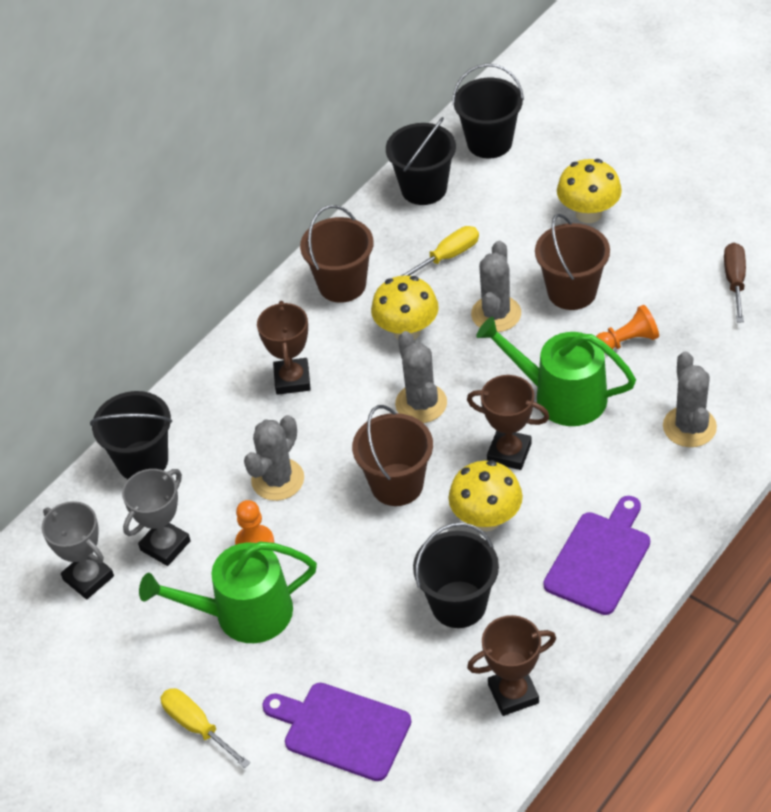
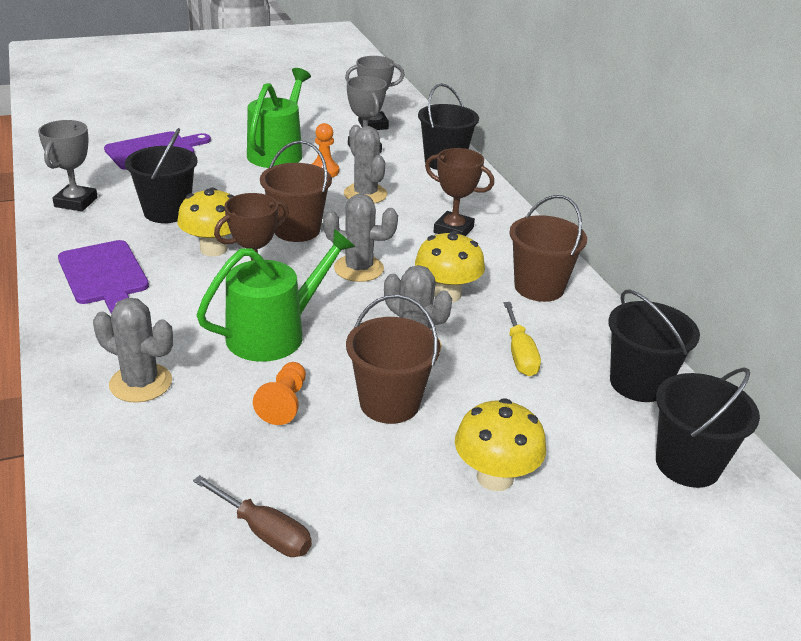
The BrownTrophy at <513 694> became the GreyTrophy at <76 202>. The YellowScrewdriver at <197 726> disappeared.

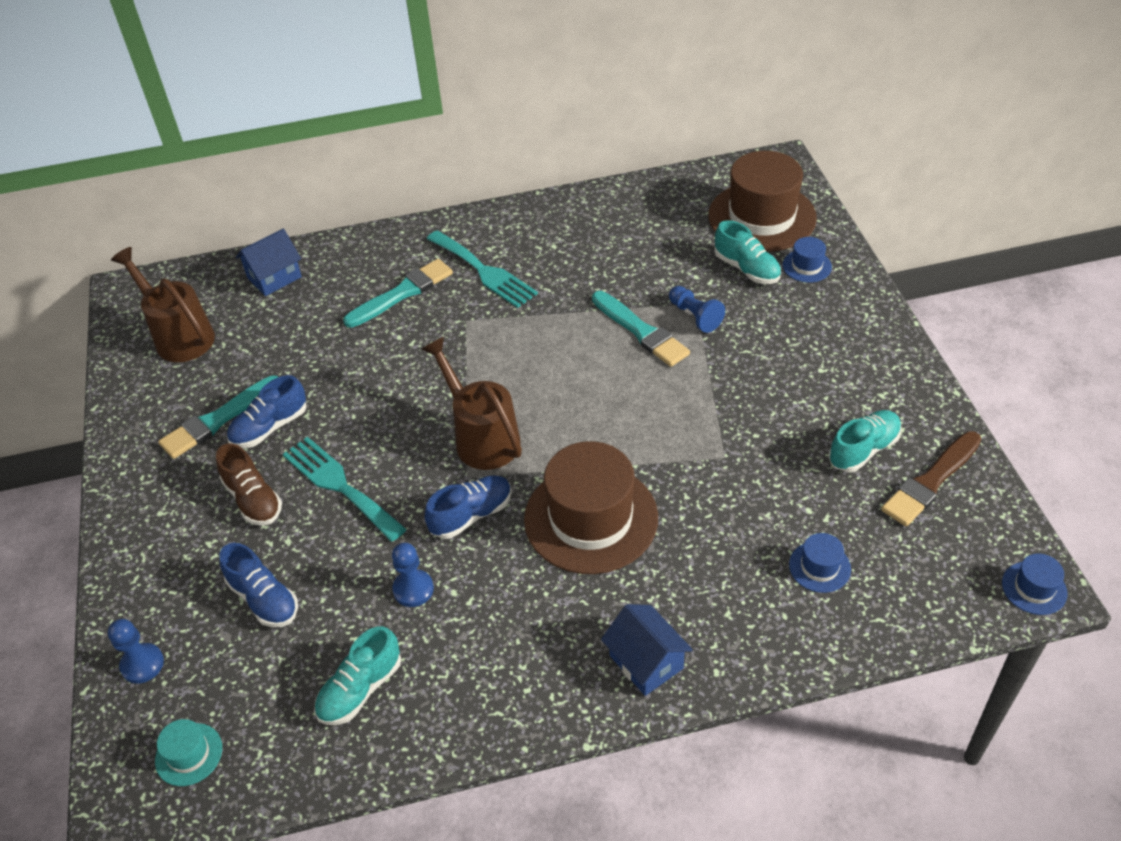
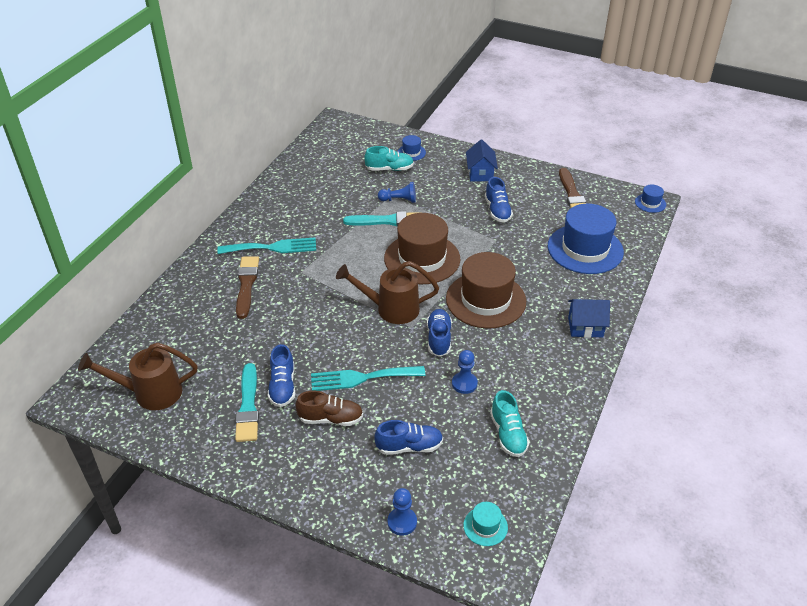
The BrownHat moved from <762 217> to <422 259>. The BlueHouse moved from <274 277> to <480 173>. The TurquoiseBrush at <402 293> became the BrownBrush at <246 284>. The TurquoiseShoe at <863 450> disappeared. The BlueHat at <819 567> changed to 2.30 times the size. The BlueShoe at <497 210> appeared.

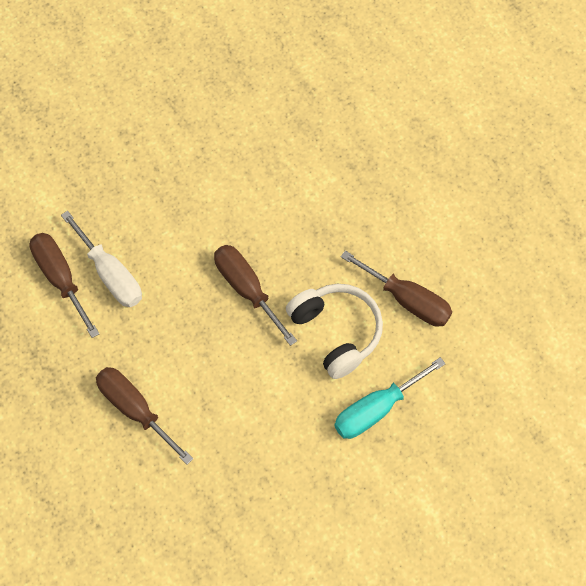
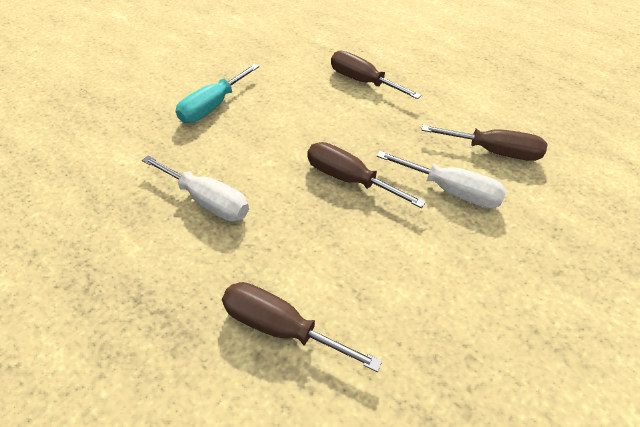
The BrownScrewdriver moved from <60 278> to <362 81>. The WhiteHeadphones at <336 332> was replaced by the WhiteScrewdriver at <451 191>. The TurquoiseScrewdriver moved from <376 409> to <213 106>.

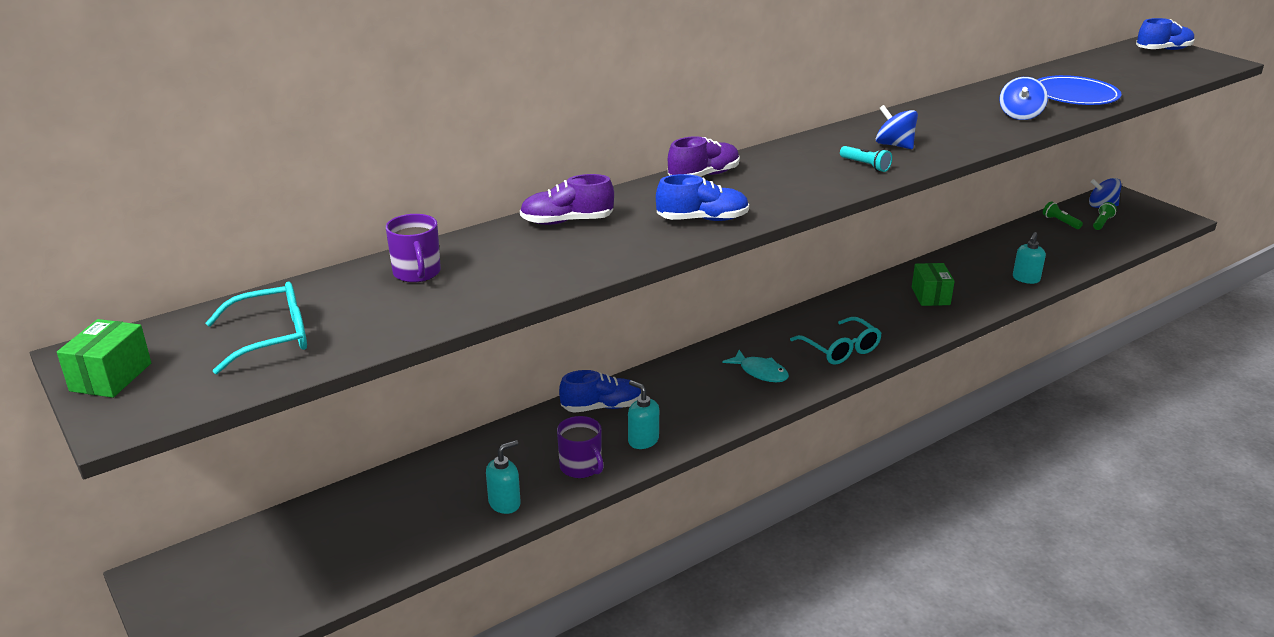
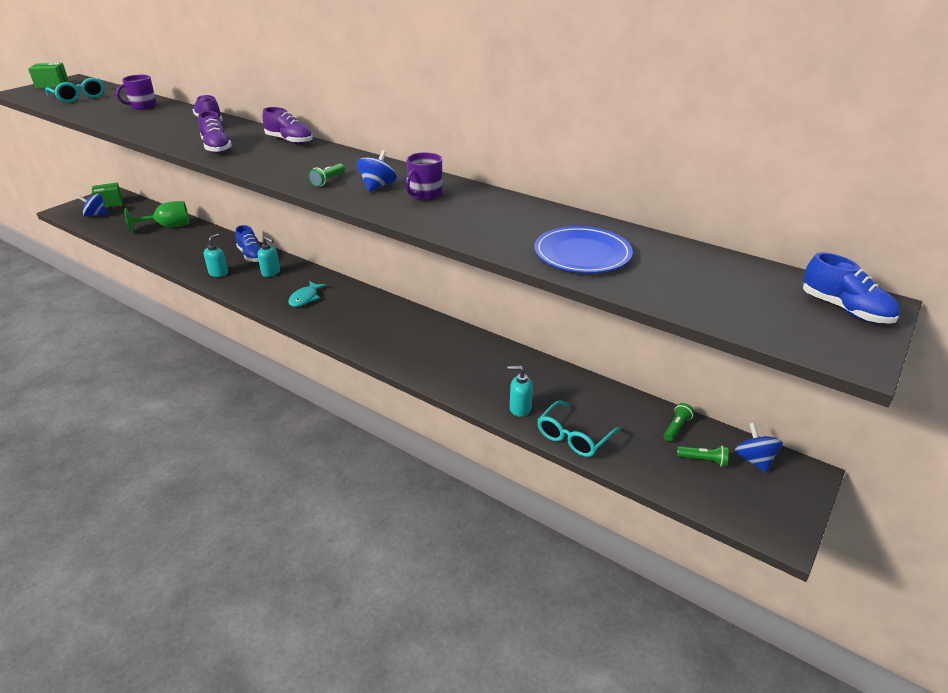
The BlueSpinningTop moved from <1020 115> to <96 215>. The TurquoiseFlashlight at <865 165> became the GreenFlashlight at <328 180>. The BlueShoe at <702 219> became the PurpleShoe at <216 148>. The GreenBox moved from <930 296> to <110 203>. The TurquoiseGlasses moved from <840 349> to <574 437>. The PurpleMug moved from <581 467> to <424 195>. The TurquoiseSoapDispenser moved from <505 503> to <271 272>. The GreenGoblet at <168 227> appeared.

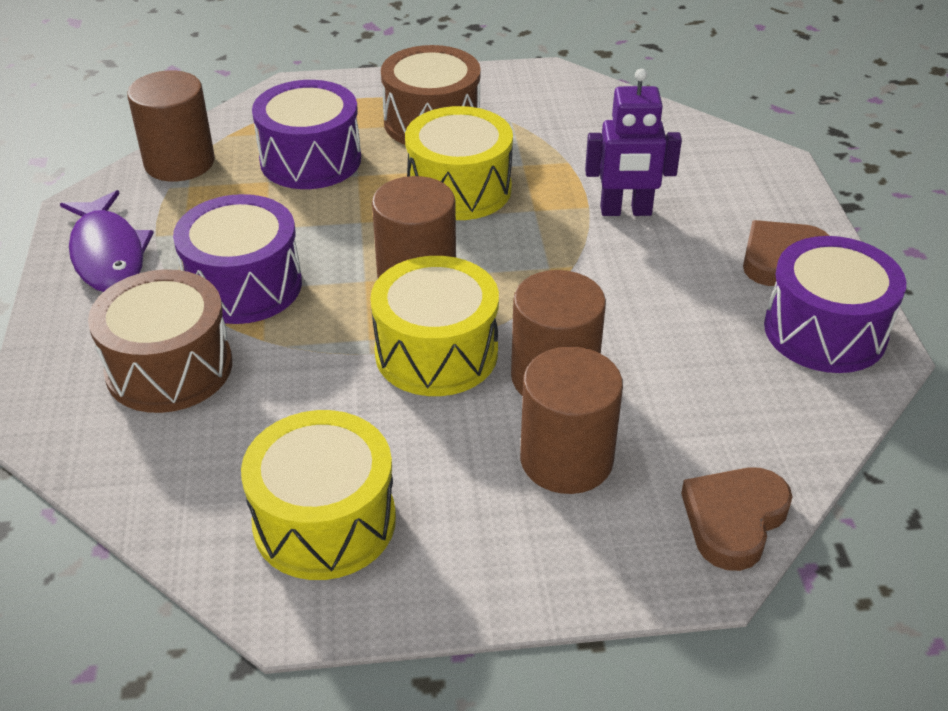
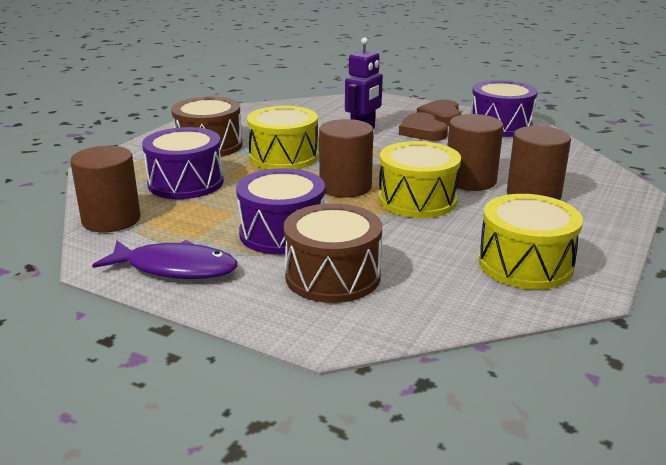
The BrownHeart moved from <734 520> to <422 131>.

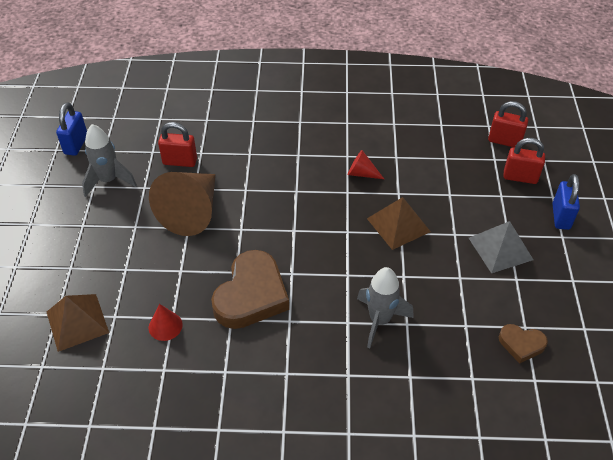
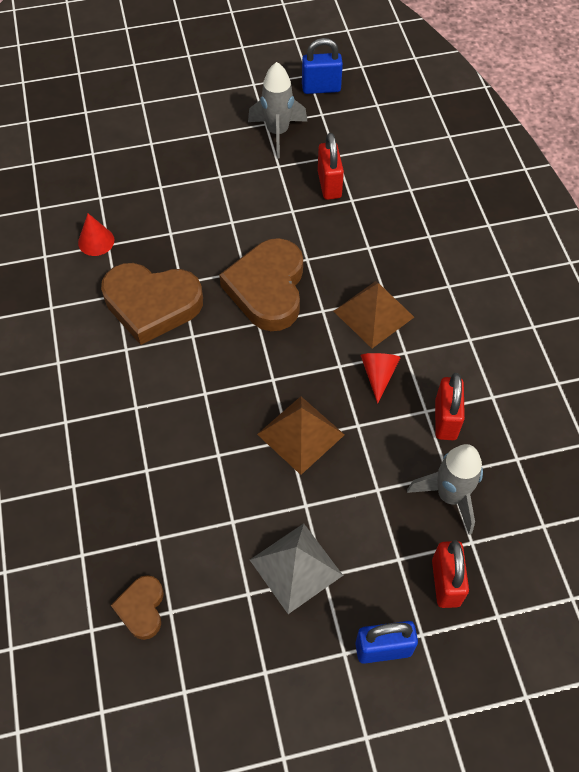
The RedPadlock moved from <504 141> to <445 419>. The BrownCone at <192 212> disappeared. The GreyRocket moved from <379 320> to <450 496>. The BrownPyramid moved from <77 322> to <373 314>. The BrownHeart at <267 289> appeared.

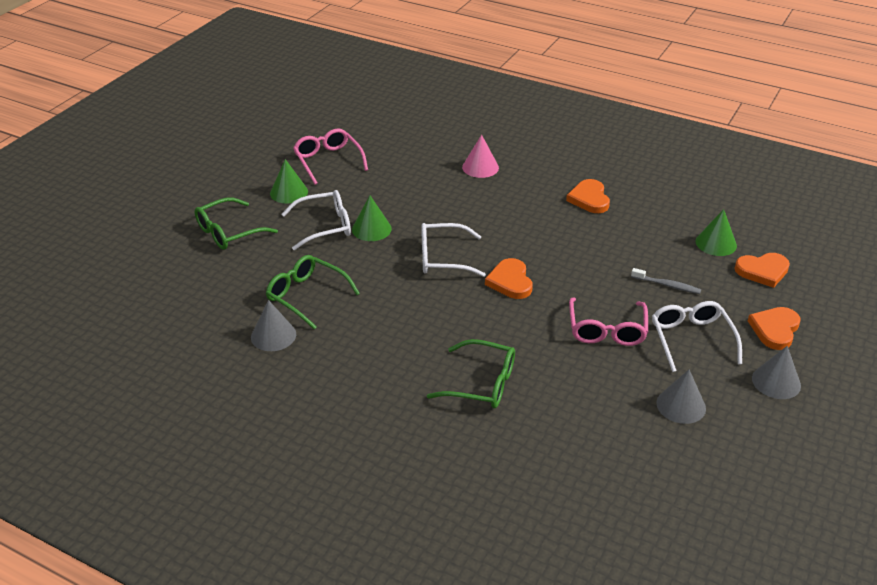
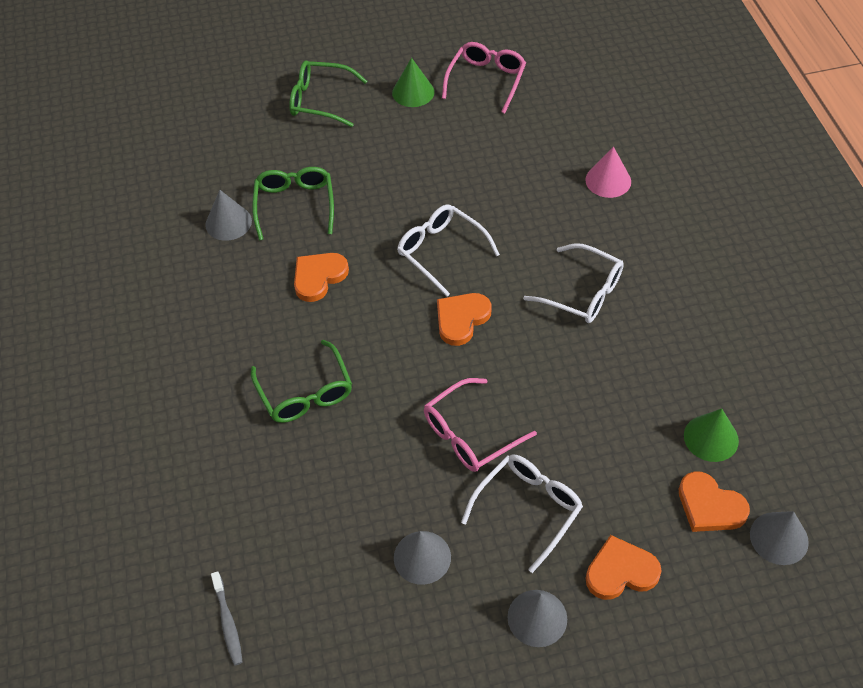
The OrangeHeart moved from <589 199> to <318 277>. The WhiteGlasses moved from <325 226> to <583 293>. The GreenCone at <371 229> disappeared. The GreyToothbrush moved from <667 285> to <228 622>. The GreyCone at <779 538> appeared.

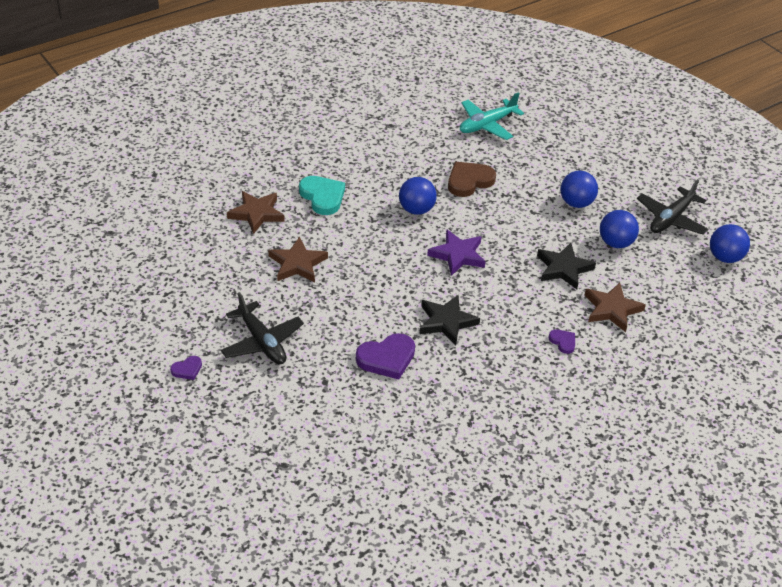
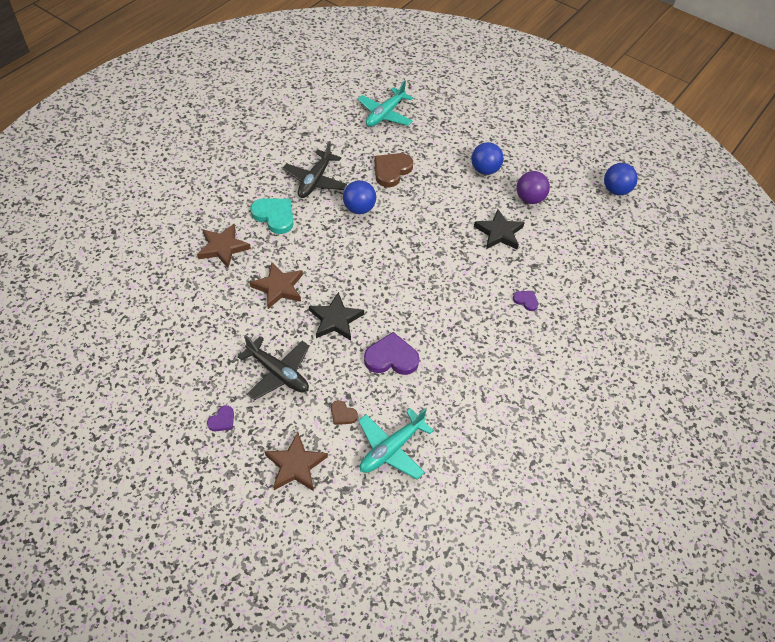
The BlackPlane moved from <671 219> to <315 180>. The BlueBall at <615 243> became the PurpleBall at <529 199>. The PurpleStar at <458 255> disappeared. The BrownStar moved from <612 309> to <295 465>. The BlackStar moved from <446 322> to <335 320>. The PurpleHeart at <387 358> turned 135 degrees counterclockwise. The BrownHeart at <342 414> appeared. The TurquoisePlane at <391 449> appeared.

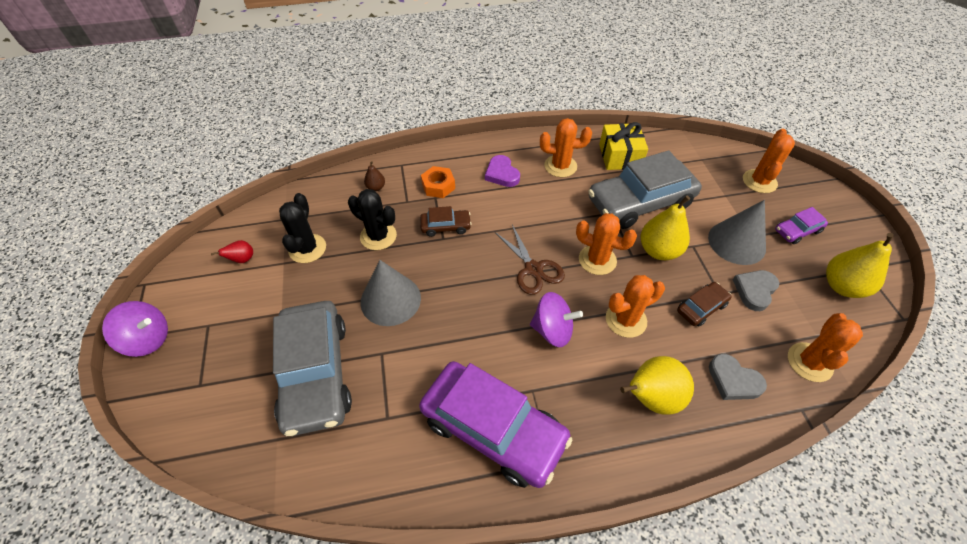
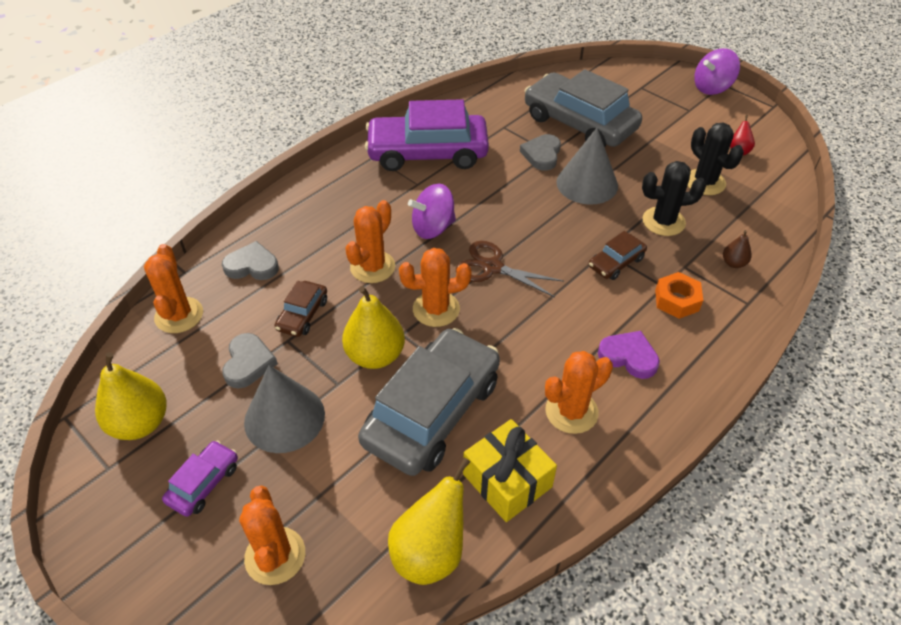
The YellowPear moved from <651 397> to <430 552>. The GreyHeart at <542 155> appeared.

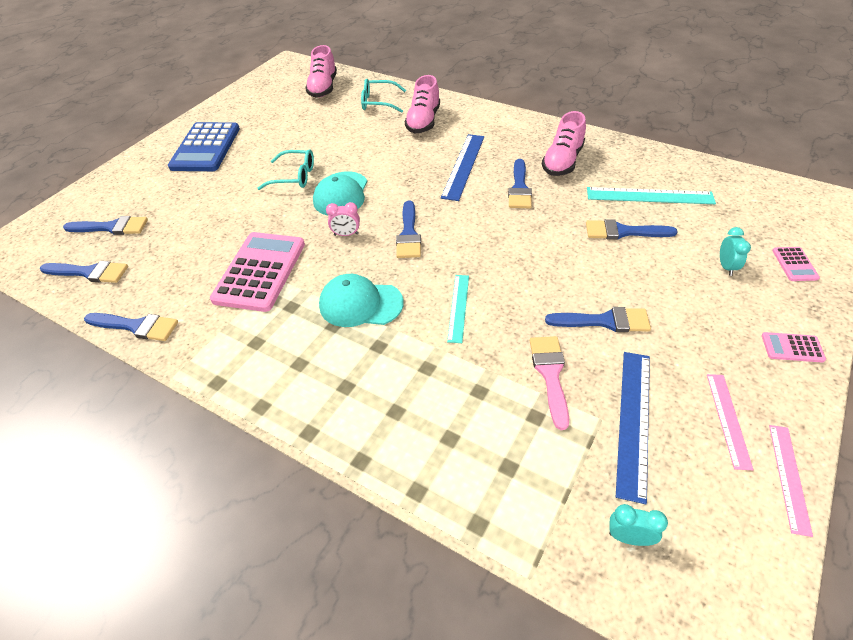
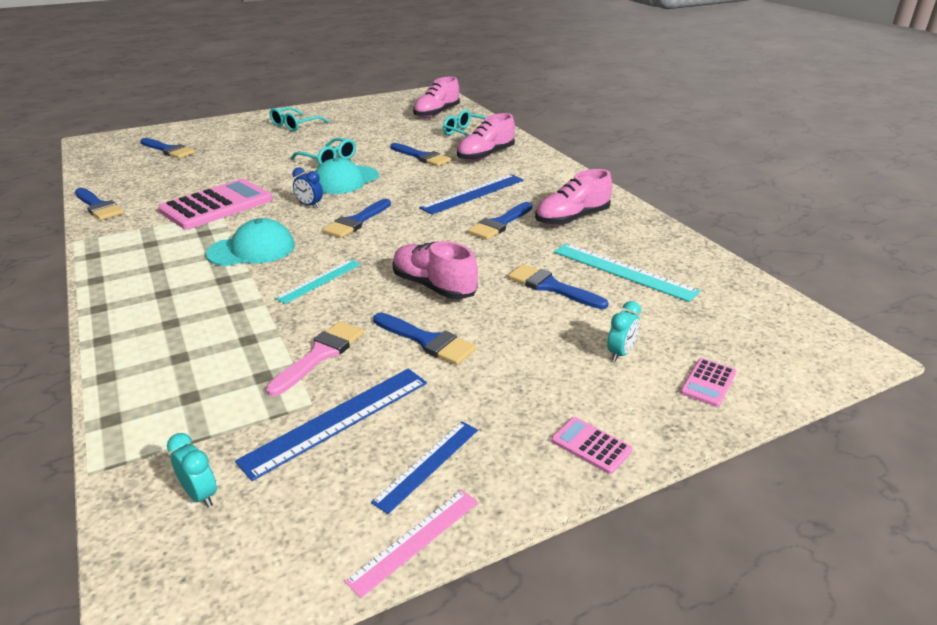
The BlueCalculator at <205 148> was replaced by the TurquoiseGlasses at <295 125>. The PinkClock at <346 234> became the BlueClock at <309 205>. The BlueBrush moved from <89 272> to <421 157>. The TurquoiseCap at <360 304> turned 120 degrees clockwise. The PinkRuler at <728 419> became the BlueRuler at <427 464>. The PinkShoe at <434 286> appeared.

